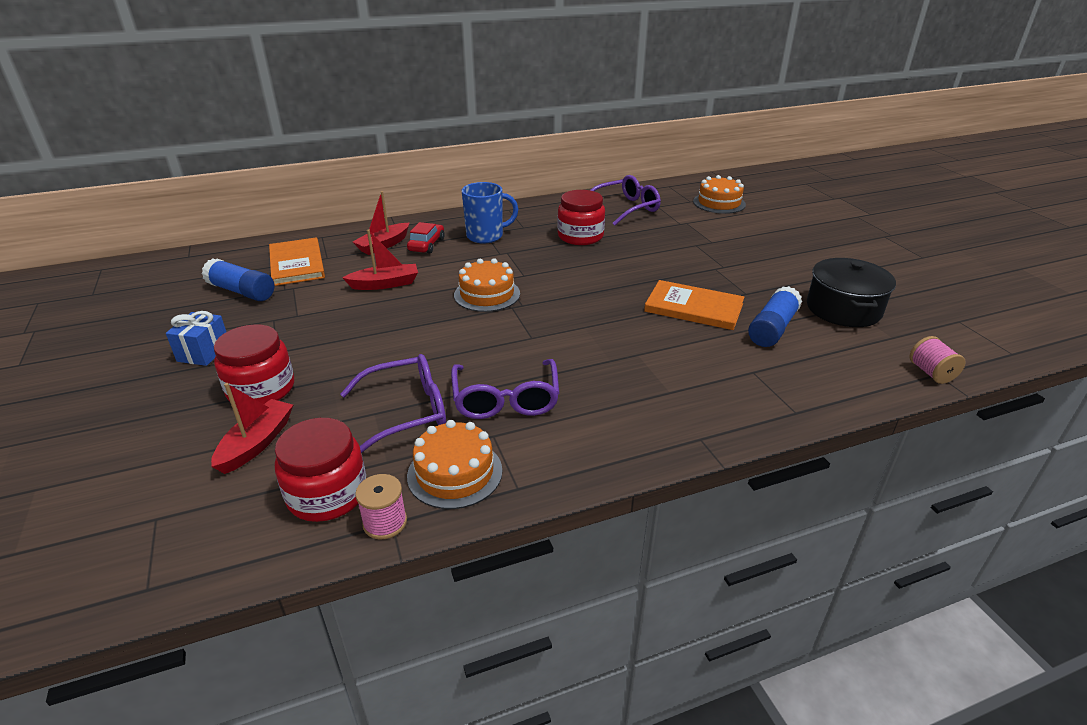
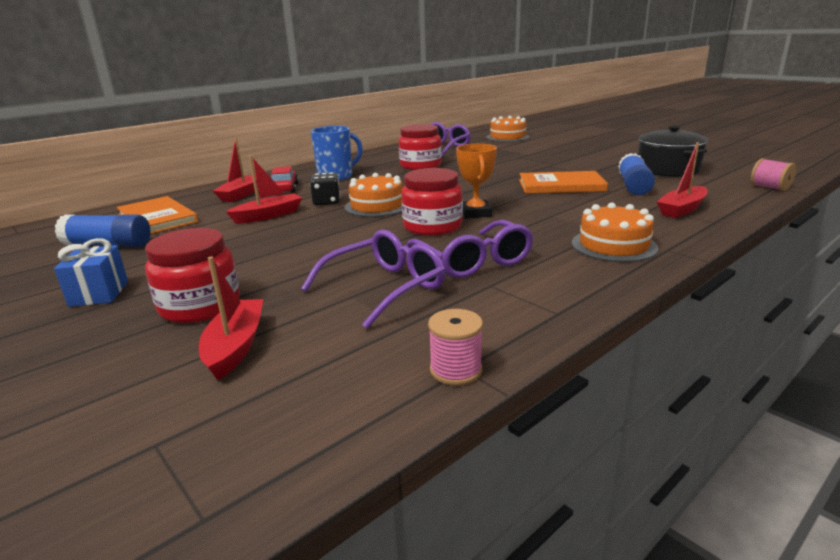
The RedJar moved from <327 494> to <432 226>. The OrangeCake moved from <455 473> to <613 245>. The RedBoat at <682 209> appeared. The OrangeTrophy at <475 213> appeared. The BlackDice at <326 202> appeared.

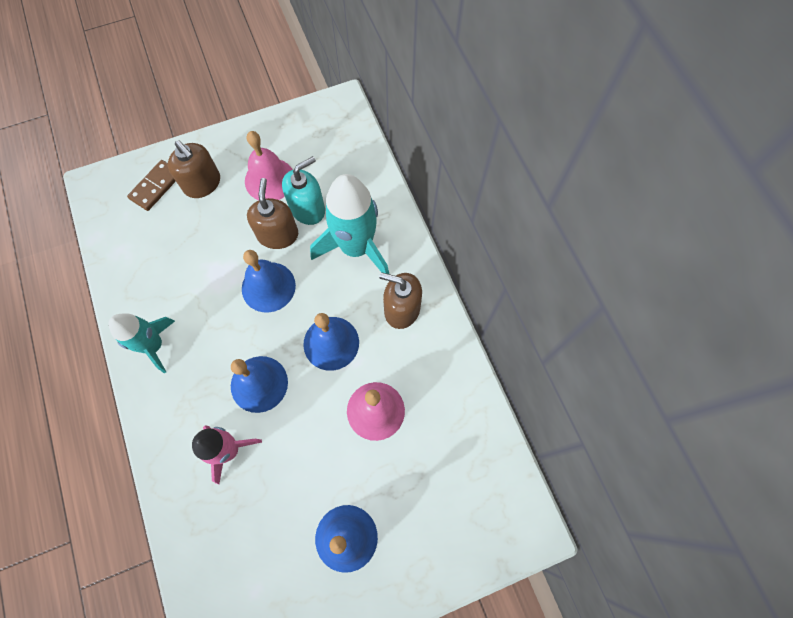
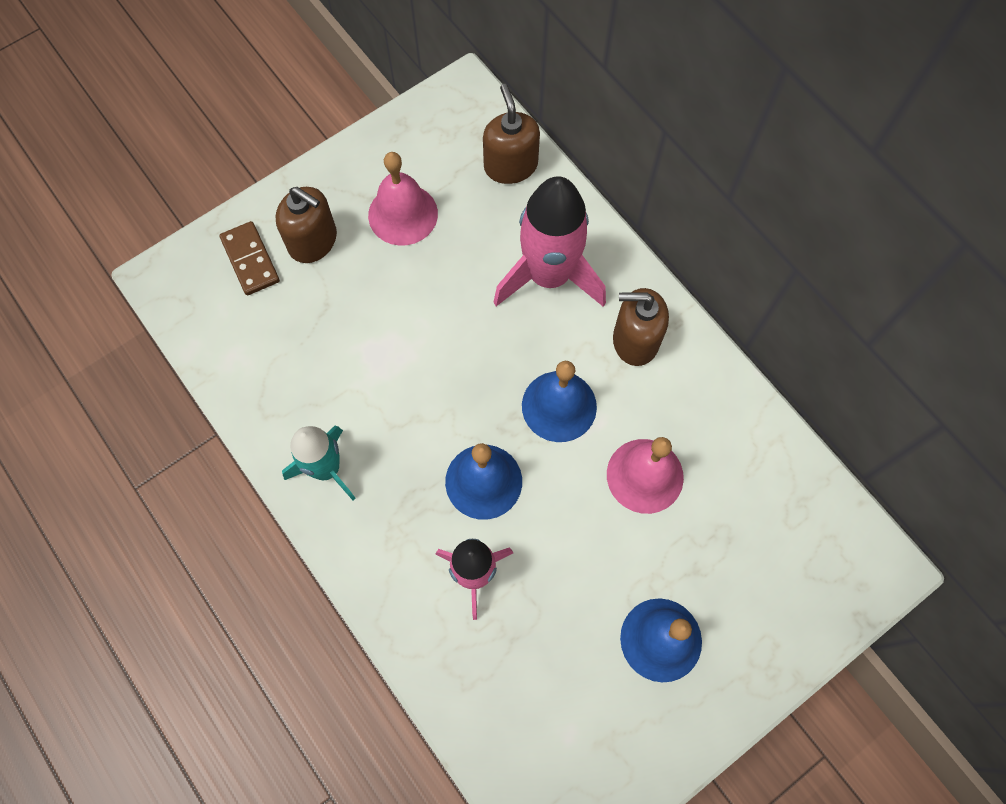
The TurquoiseSoapDispenser at <307 209> disappeared. The BrownDomino at <156 186> turned 45 degrees counterclockwise. The TurquoiseRocket at <356 247> became the PinkRocket at <549 276>. The BrownSoapDispenser moved from <278 234> to <510 165>. The BlueBell at <268 287> disappeared.

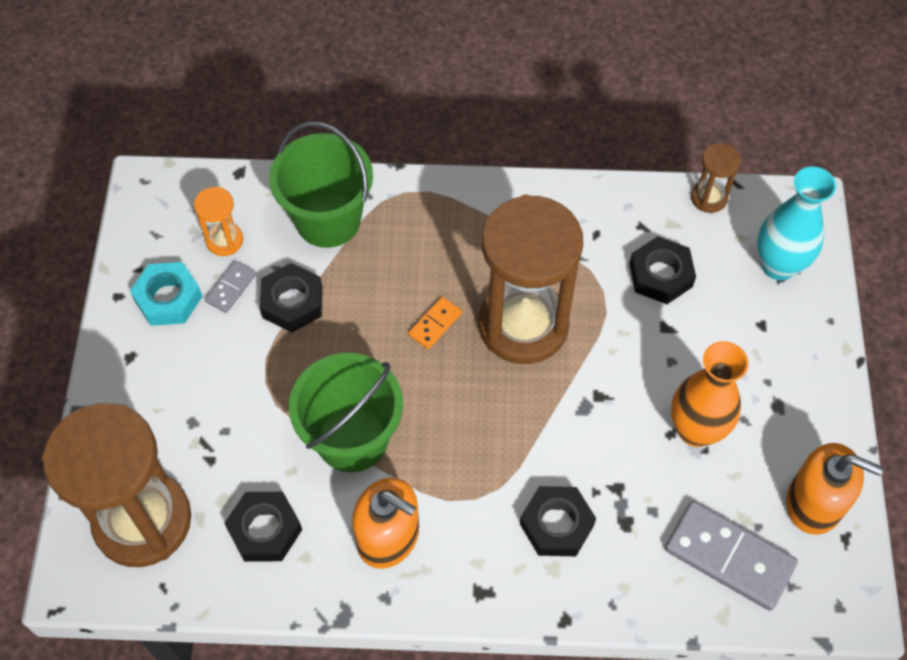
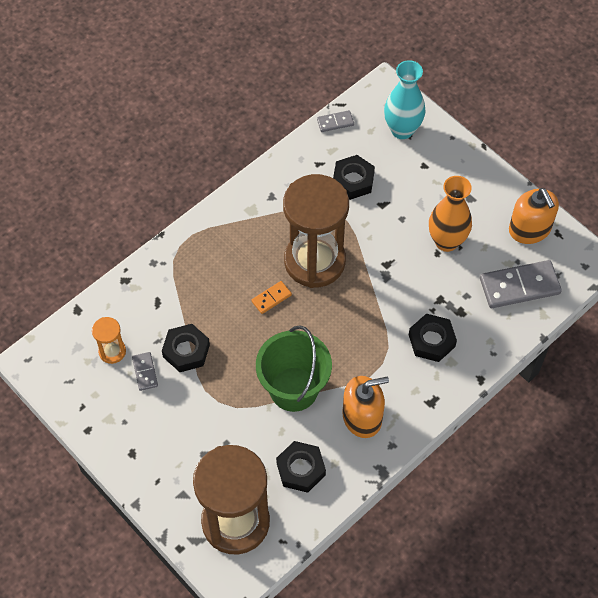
The GreenBucket at <328 220> disappeared. The BrownHourglass at <709 198> was replaced by the GreyDomino at <335 122>. The TurquoiseNut at <168 298> disappeared. The OrangeDomino at <435 324> turned 60 degrees clockwise. The OrangeSoapDispenser at <814 503> turned 90 degrees clockwise.

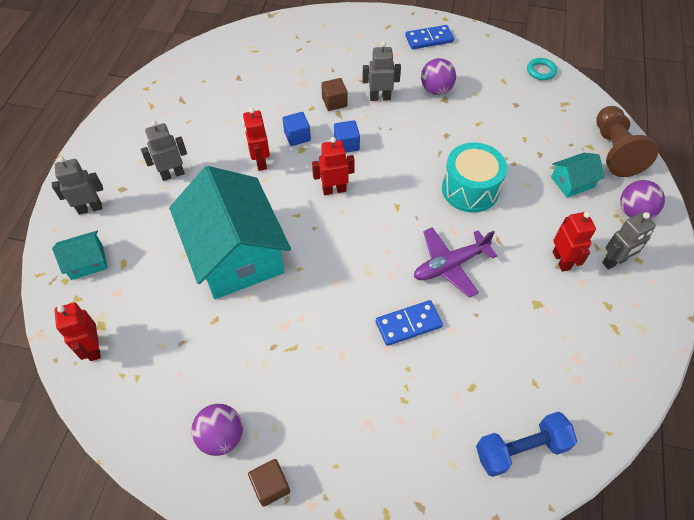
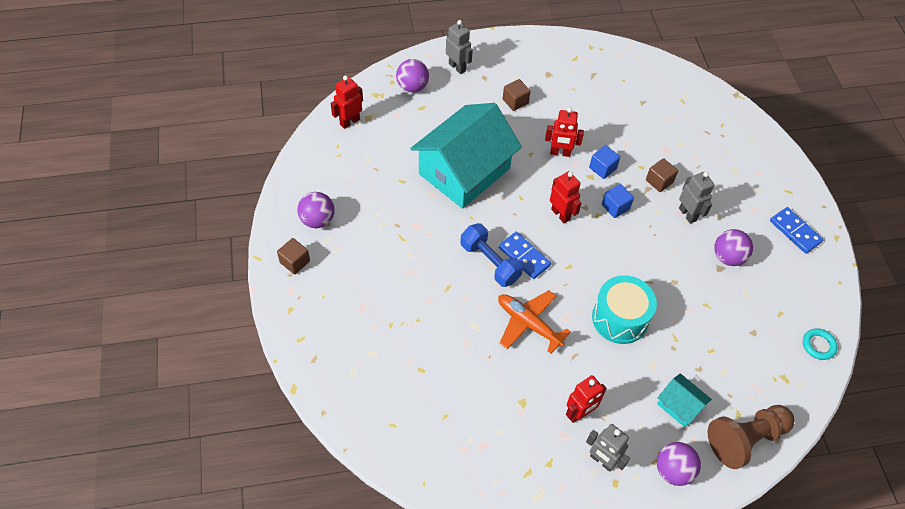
The RedRobot at <260 162> turned 135 degrees counterclockwise. The GreyRobot at <172 174> was replaced by the BrownCube at <515 101>. The PurplePlane at <450 265> became the OrangePlane at <528 324>. The TurquoiseHouse at <87 262> was replaced by the PurpleBall at <412 87>. The BlueDomino moved from <408 324> to <524 256>. The BlueDumbbell moved from <521 449> to <490 262>.

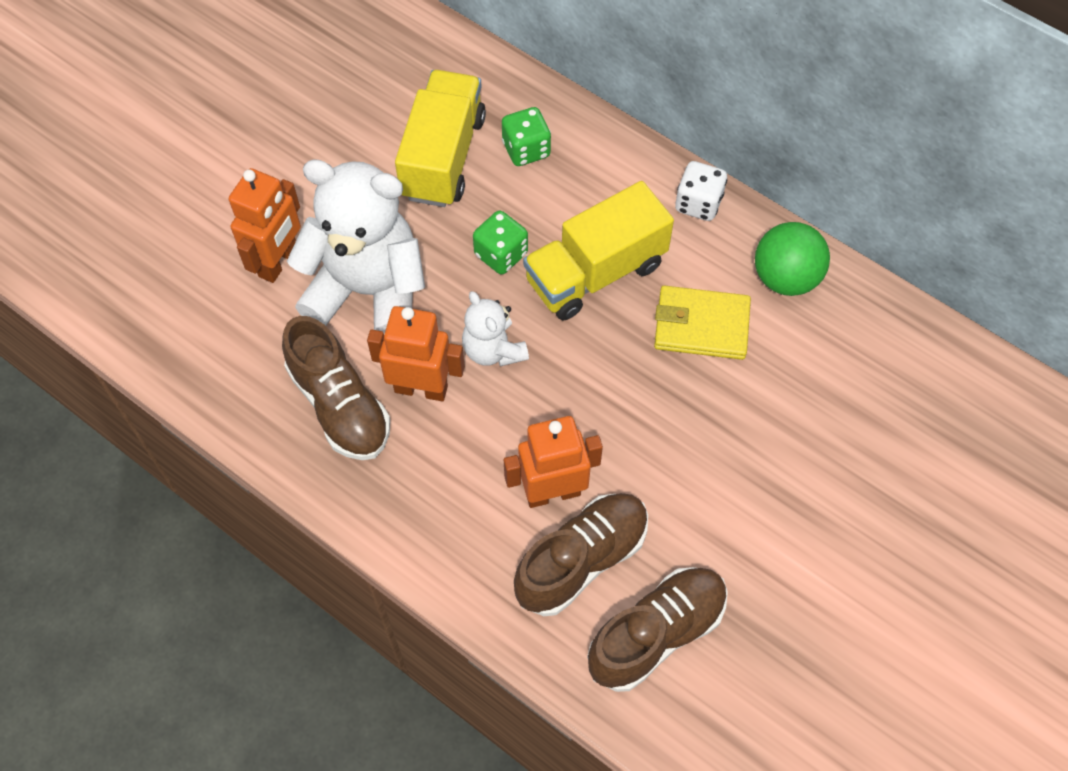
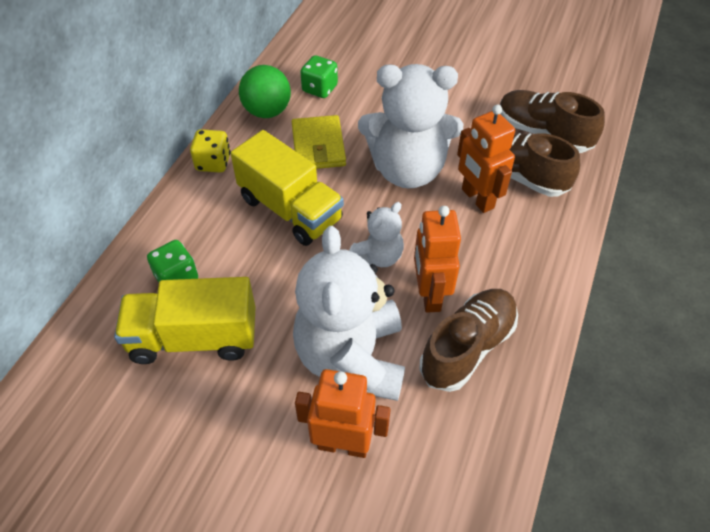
The WhiteDice at <698 203> became the YellowDice at <213 163>. The GreenDice moved from <501 254> to <320 89>. The WhiteTeddyBear at <407 170> appeared.

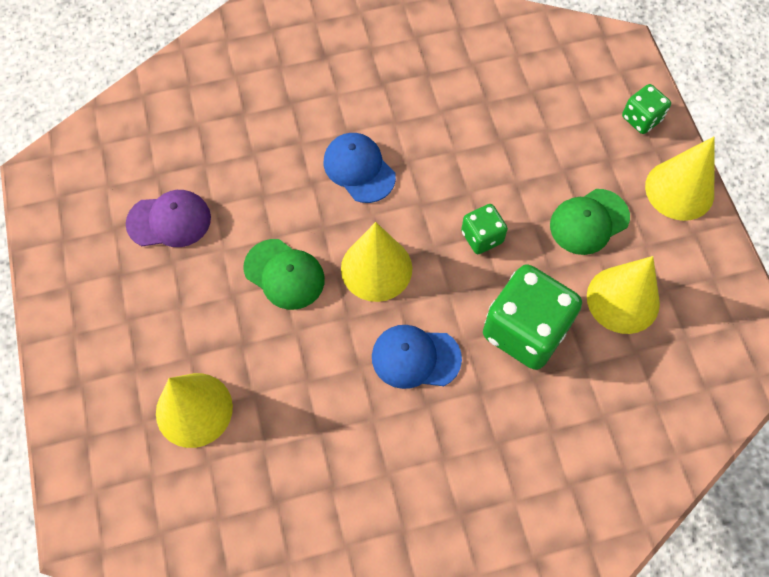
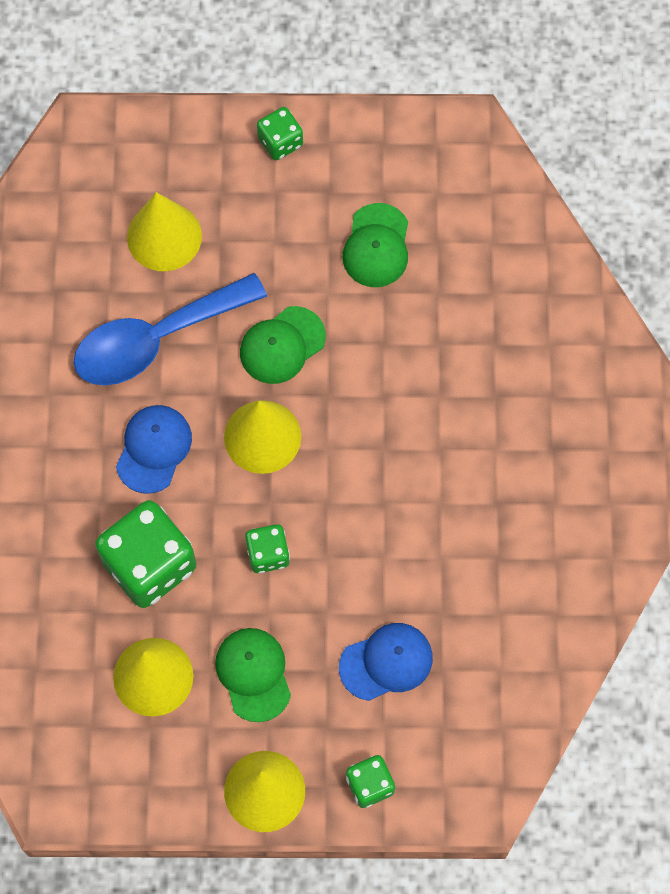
The BlueCap moved from <359 169> to <386 662>. The PurpleCap at <169 221> became the GreenCap at <376 246>. The GreenDice at <280 142> appeared. The BlueSpoon at <156 339> appeared.

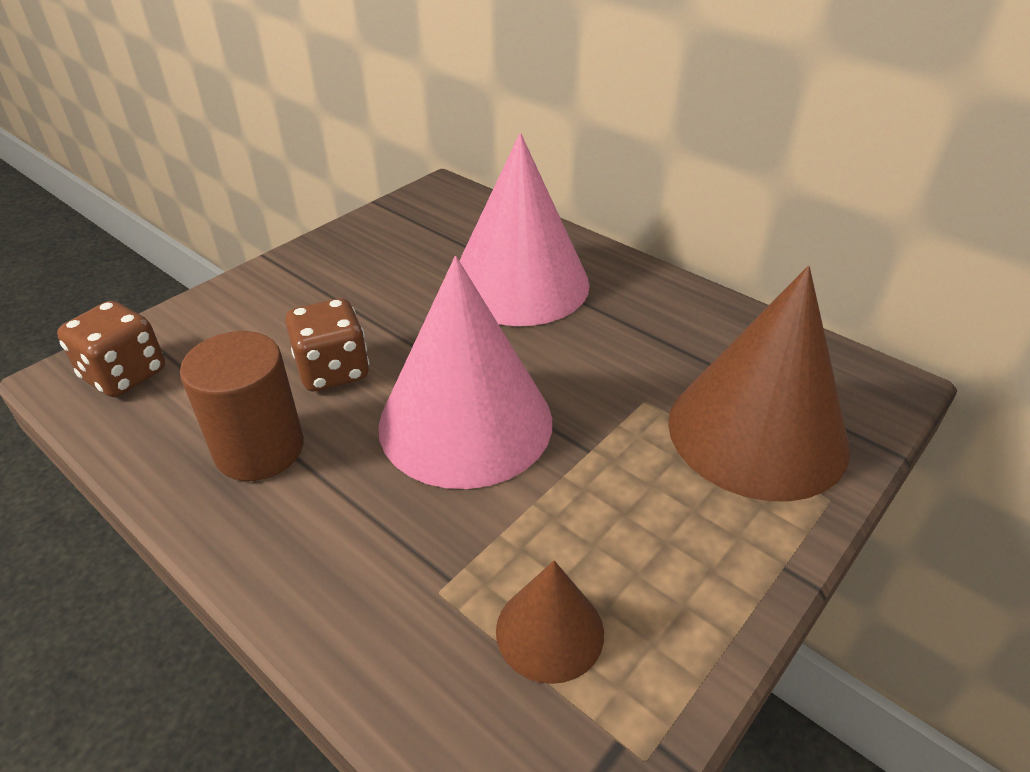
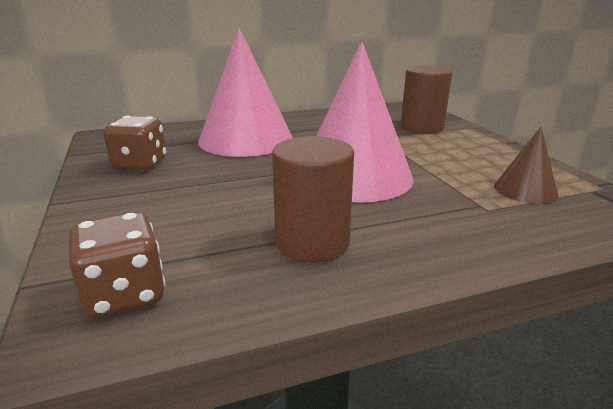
The BrownCone at <757 432> was replaced by the BrownCylinder at <422 127>. The BrownDice moved from <333 371> to <140 164>.

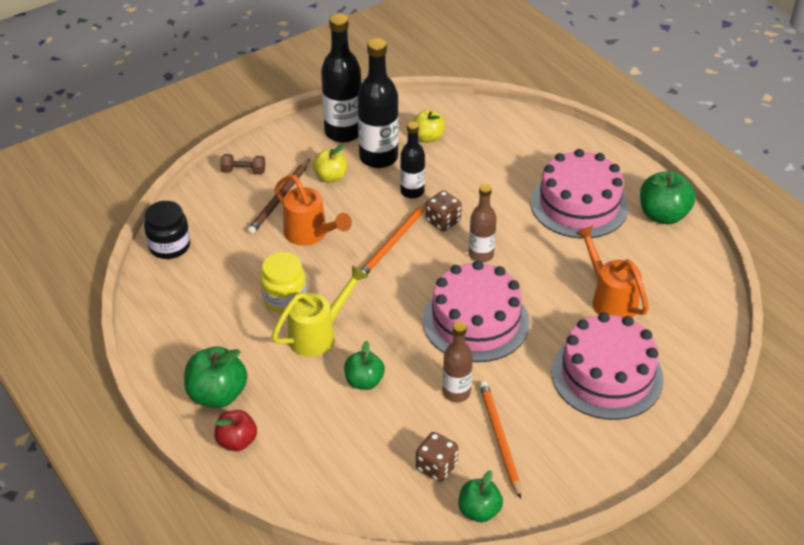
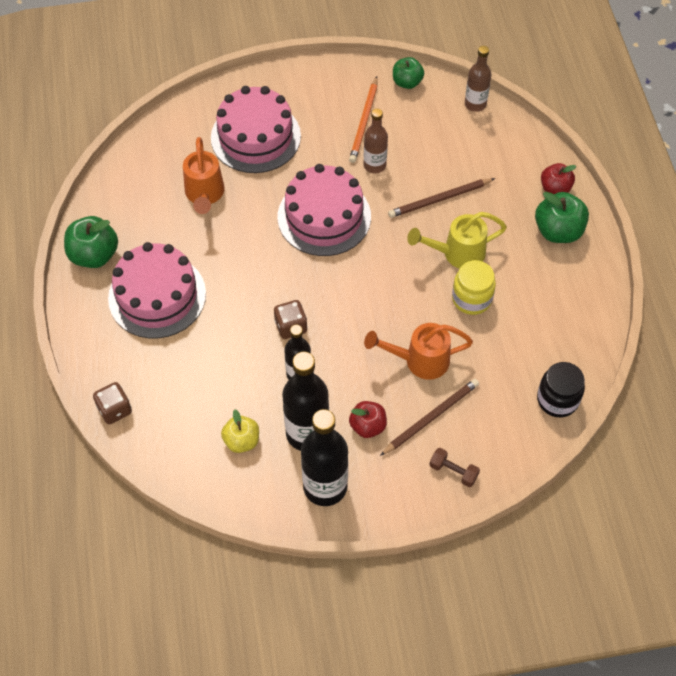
The YellowApple at <331 177> became the RedApple at <368 426>. The OrangeWateringCan at <310 234> turned 75 degrees counterclockwise. The BrownBottle moved from <481 255> to <475 104>. The OrangePencil at <393 243> disappeared. The GreenApple at <364 381> was replaced by the BrownPencil at <439 199>. The BrownDice moved from <436 467> to <115 410>.

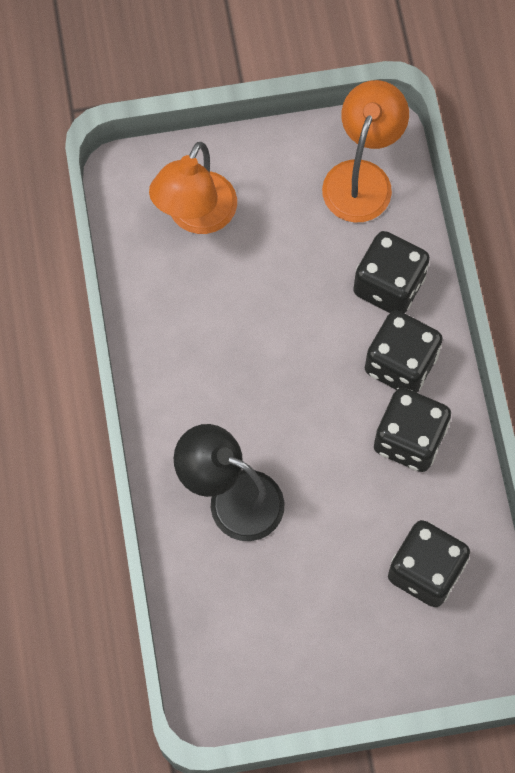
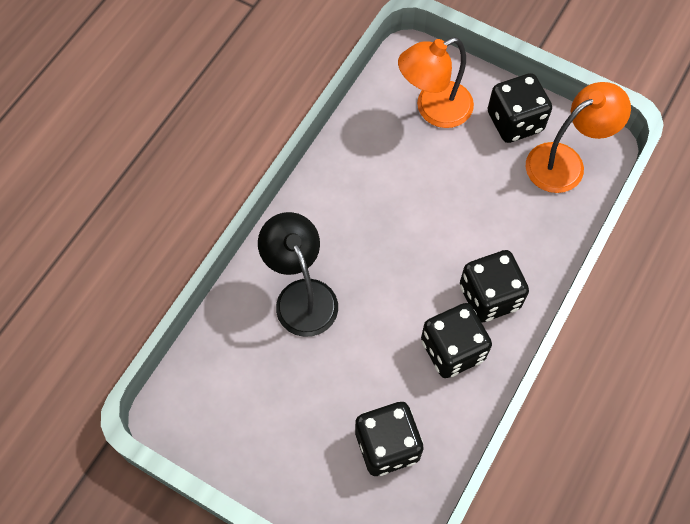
The BlackDice moved from <389 285> to <515 122>.

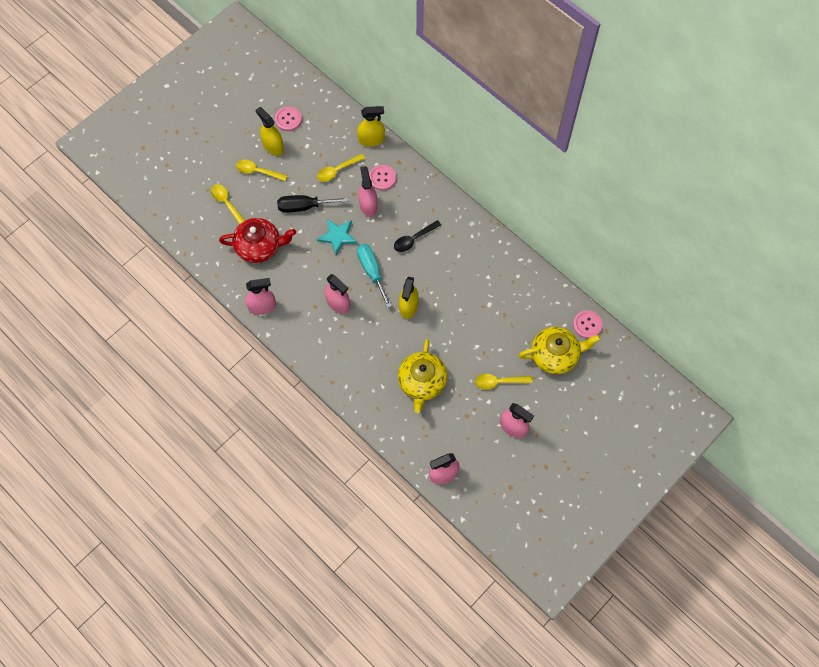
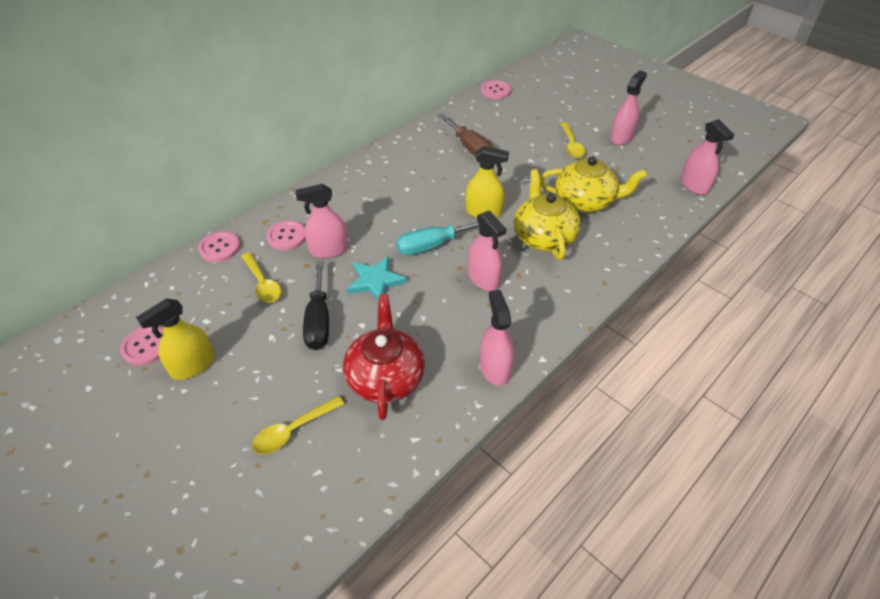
The YellowSprayBottle at <371 139> was replaced by the PinkButton at <219 248>. The YellowSpoon at <258 171> disappeared. The BlackSpoon at <414 239> disappeared. The PinkSprayBottle at <338 303> turned 105 degrees clockwise. The YellowTeapot moved from <555 355> to <543 237>. The BrownScrewdriver at <470 147> appeared.

